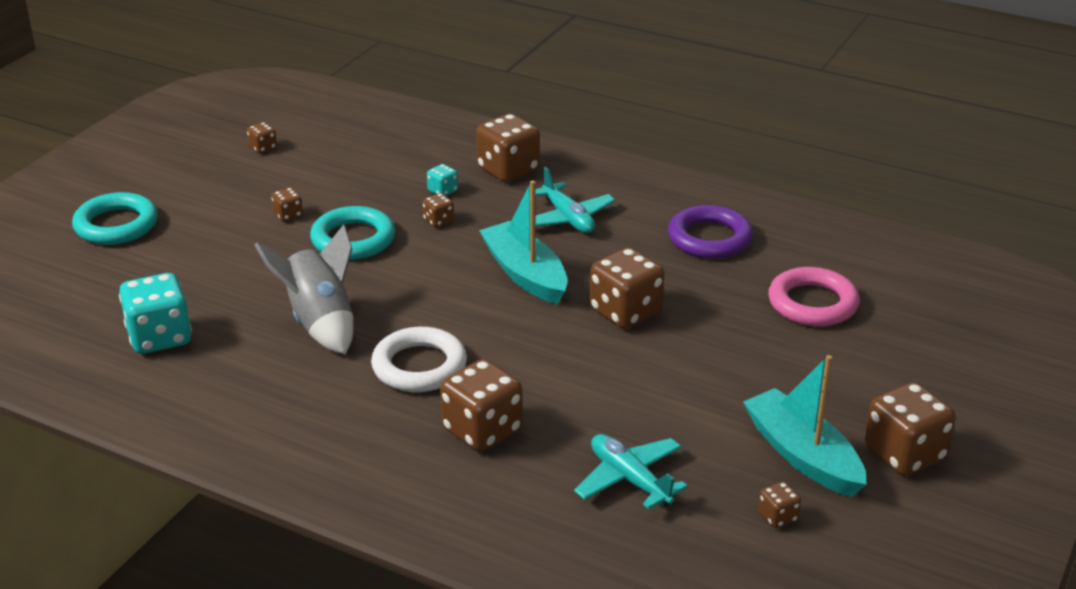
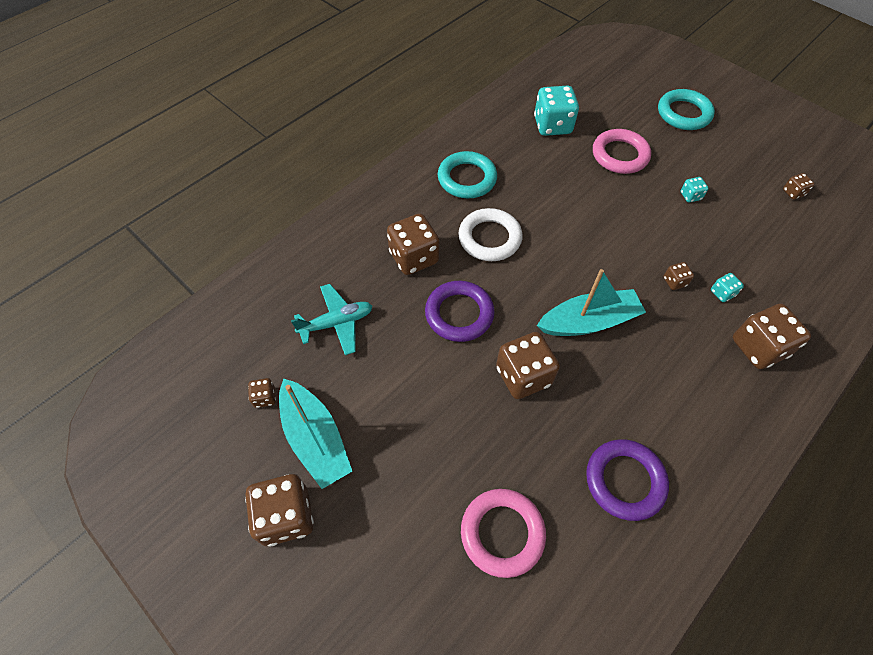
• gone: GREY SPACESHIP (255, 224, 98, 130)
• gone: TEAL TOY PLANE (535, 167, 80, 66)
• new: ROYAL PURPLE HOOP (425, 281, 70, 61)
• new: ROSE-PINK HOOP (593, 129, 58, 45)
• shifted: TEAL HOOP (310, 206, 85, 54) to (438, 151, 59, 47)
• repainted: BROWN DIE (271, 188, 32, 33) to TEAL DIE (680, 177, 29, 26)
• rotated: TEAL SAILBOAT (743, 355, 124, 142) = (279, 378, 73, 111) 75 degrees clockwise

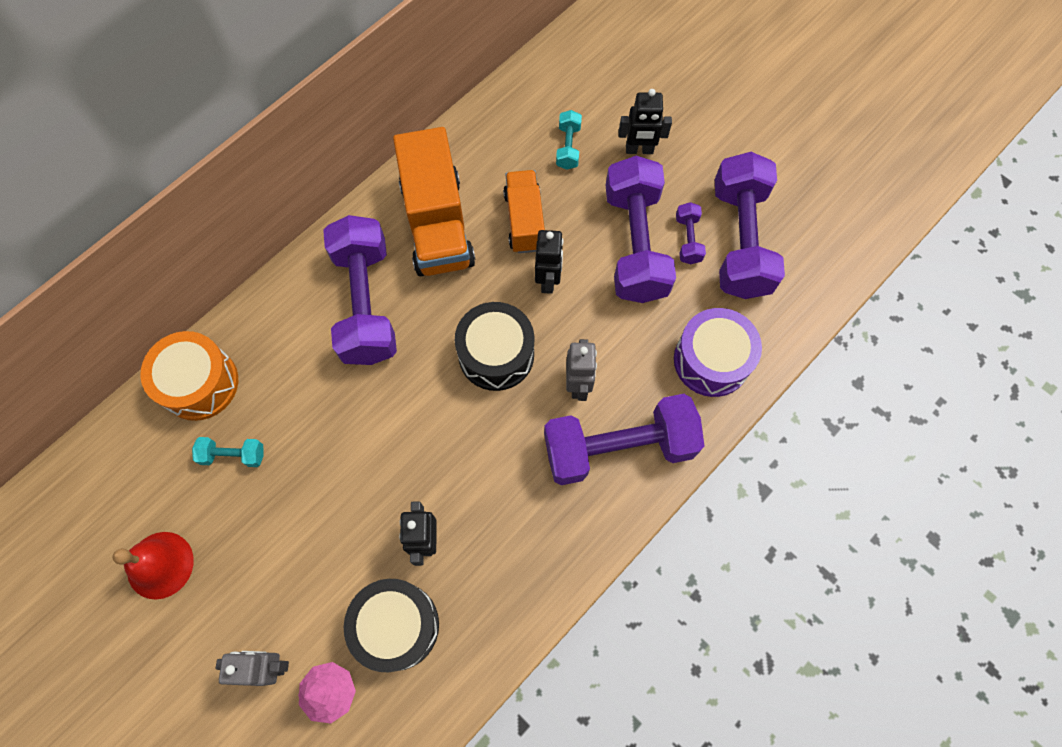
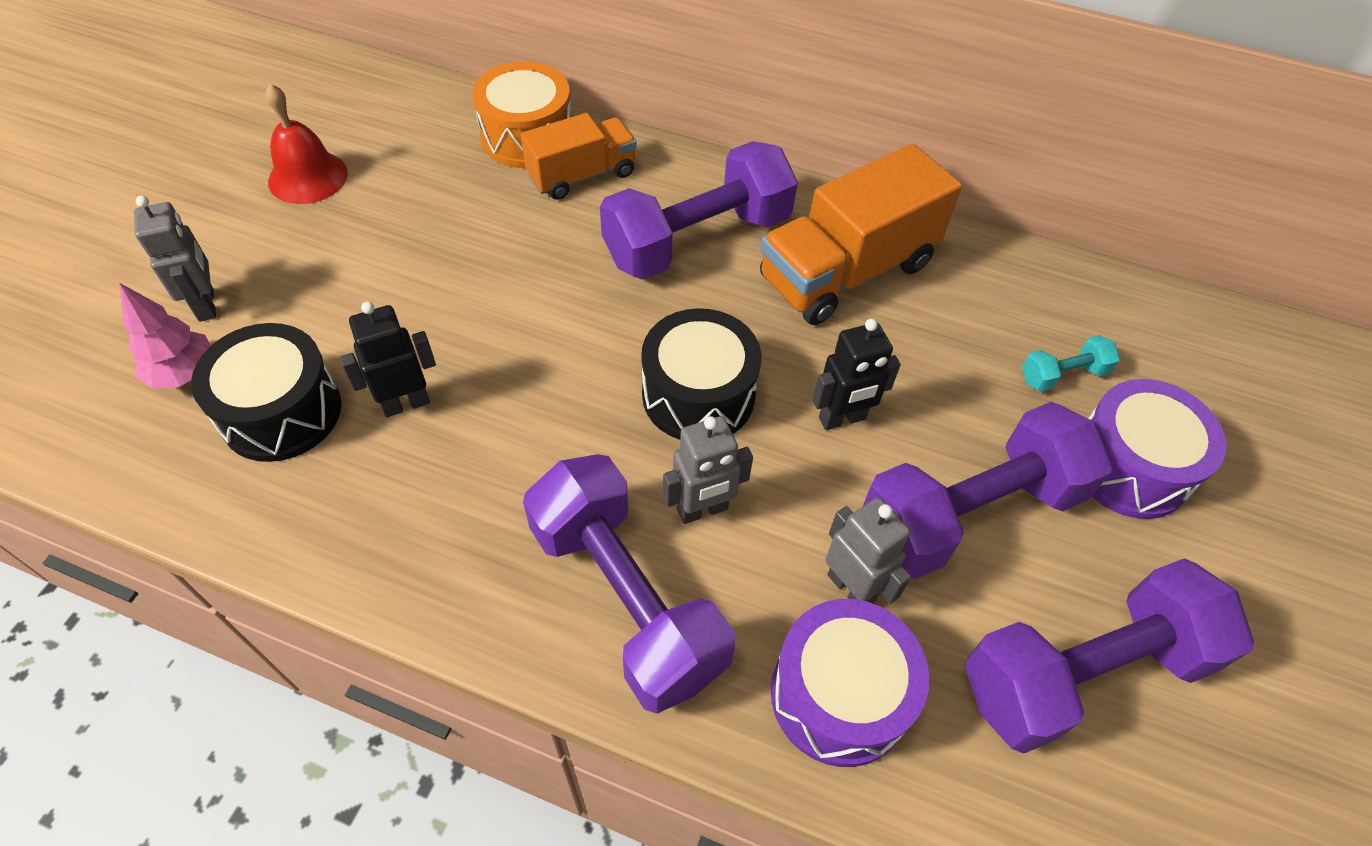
• gone: TEAL DUMBBELL (192, 437, 72, 30)
• gone: ROYAL PURPLE DUMBBELL (676, 202, 30, 62)
• new: GREY ROBOT FIGURE (825, 497, 86, 107)
• shifted: ORANGE TOY TRUCK (503, 170, 42, 83) to (521, 113, 116, 87)
• swapped: EBONY ROBOT FIGURE (618, 89, 54, 65) to ROYAL PURPLE SNARE DRUM (1088, 379, 139, 140)

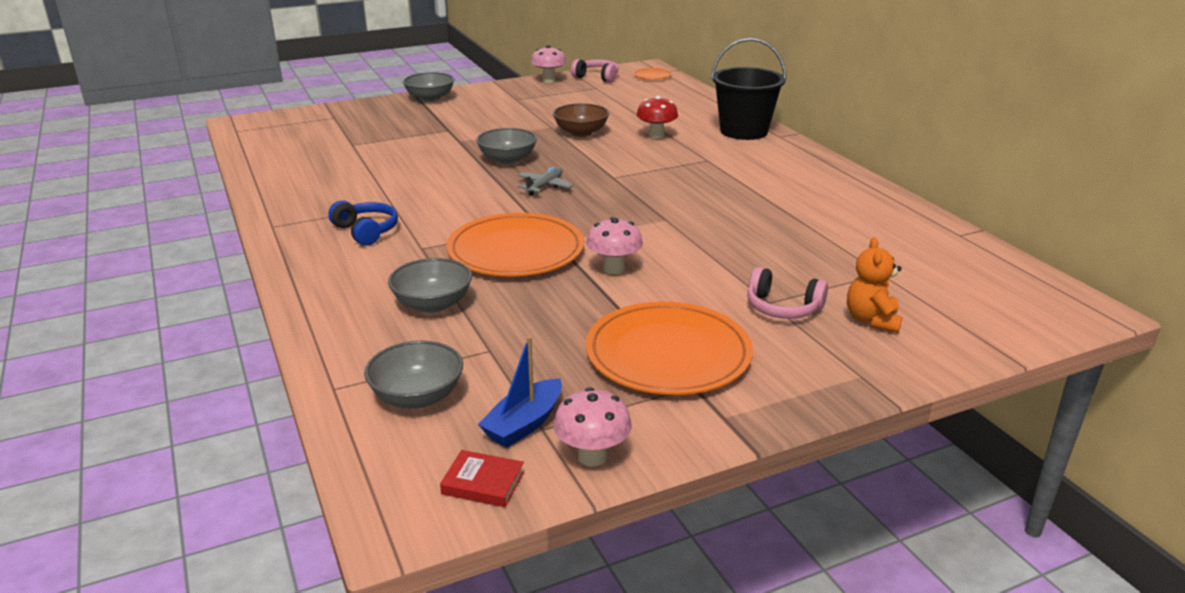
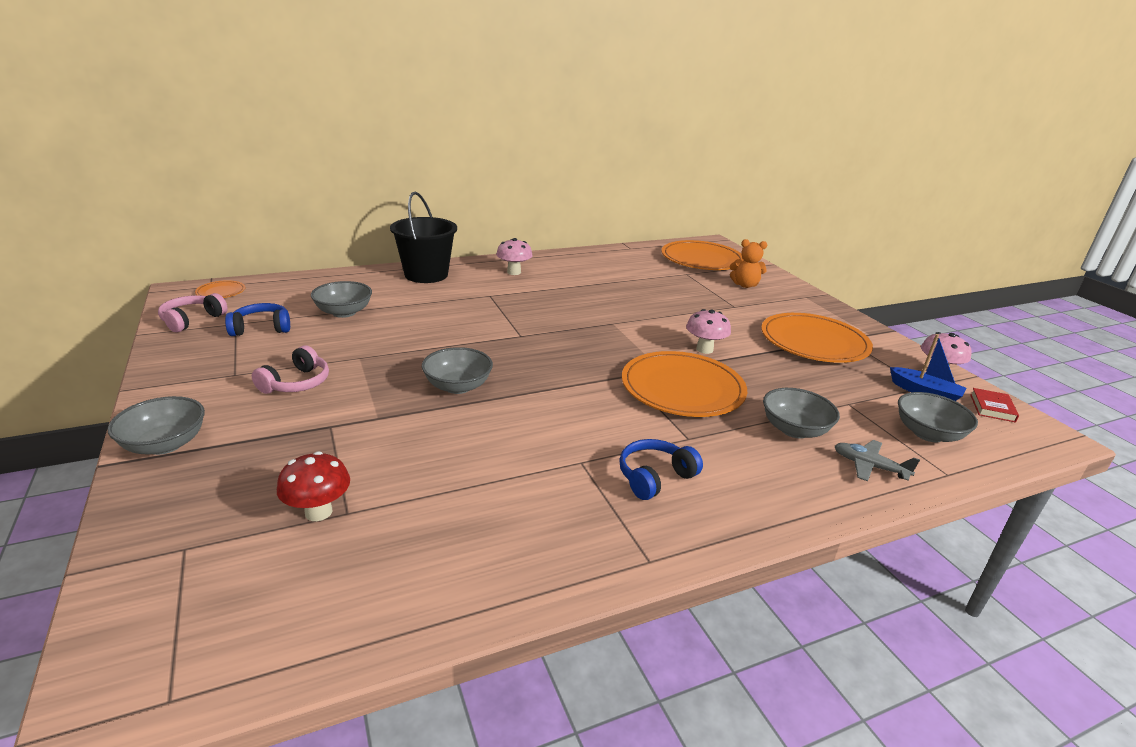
• gone: BROWN SERVING BOWL (553, 103, 56, 34)
• new: ROYAL BLUE OVER-EAR HEADPHONES (225, 303, 65, 33)
• new: GREY SERVING BOWL (311, 281, 61, 37)
• new: ORANGE PLATE (661, 240, 82, 30)
• shifted: GREY TOY PLANE (518, 167, 56, 29) to (835, 440, 85, 41)
• shifted: ROSE-PINK TOADSTOOL (531, 45, 35, 37) to (496, 238, 37, 37)
• shifted: RED TOADSTOOL (637, 96, 41, 43) to (277, 451, 73, 70)
• shifted: ROSE-PINK OVER-EAR HEADPHONES (747, 267, 81, 52) to (252, 345, 77, 49)

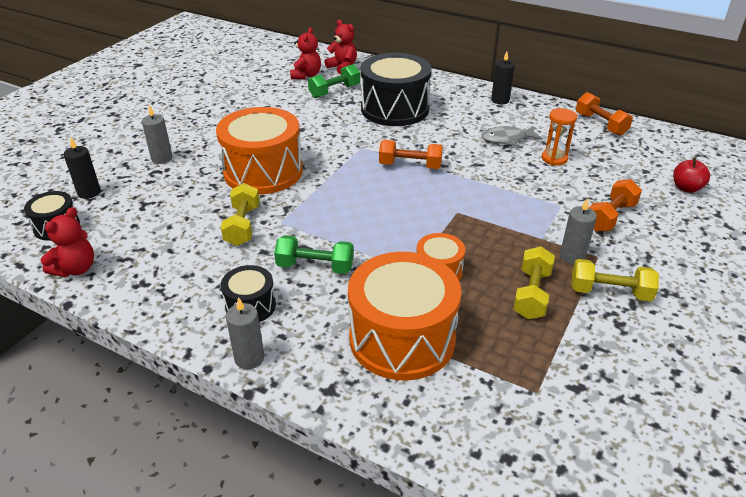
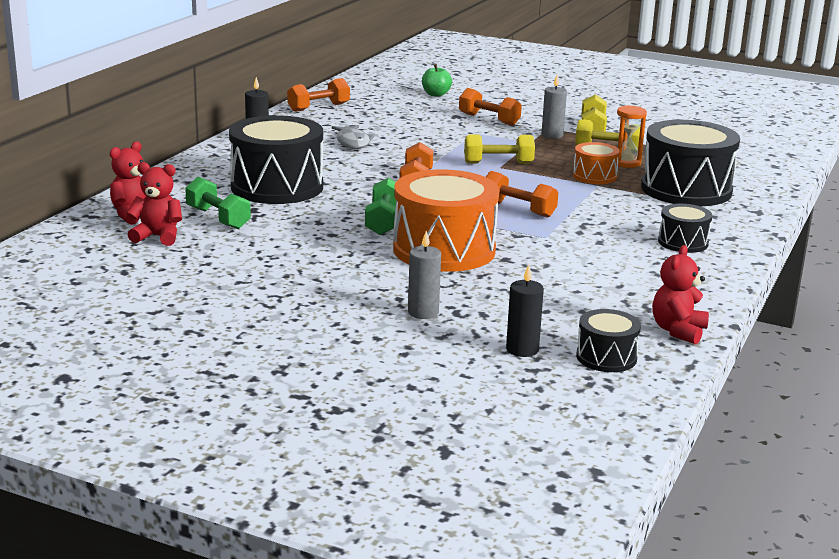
• gone: GREY PILLAR CANDLE (226, 297, 38, 72)
• new: ORANGE DUMBBELL (486, 171, 72, 47)
• shifted: GOLDEN DUMBBELL (221, 183, 39, 63) to (464, 134, 71, 30)
• shifted: GREEN DUMBBELL (274, 235, 80, 39) to (365, 178, 31, 57)
• shifted: ORANGE HOURGLASS (542, 108, 35, 57) to (617, 105, 30, 63)
• repainted: ORANGE SNARE DRUM (348, 252, 113, 129) to EBONY SNARE DRUM (641, 120, 99, 86)
• repainted: RED APPLE FRUIT (673, 157, 37, 36) to GREEN APPLE FRUIT (422, 64, 30, 33)
• rotated: RED STUFFED BEAR (40, 207, 54, 70) = (652, 245, 57, 99) 90 degrees counterclockwise

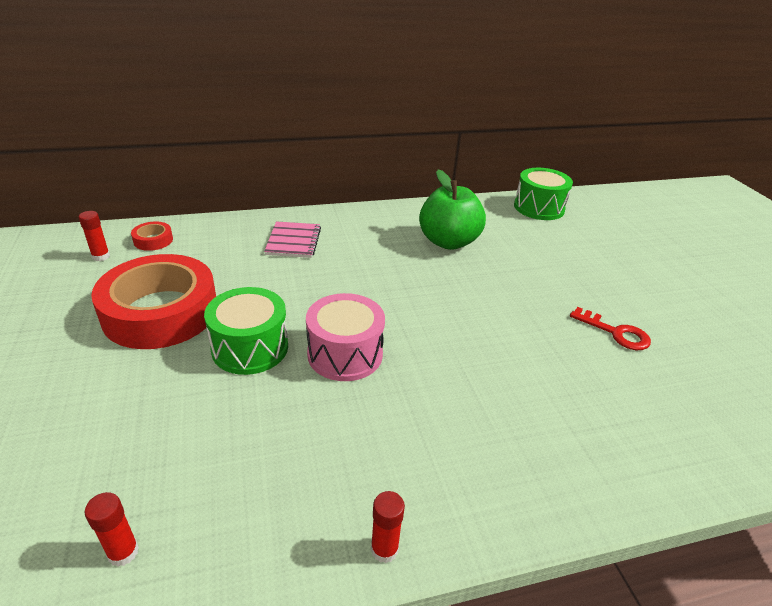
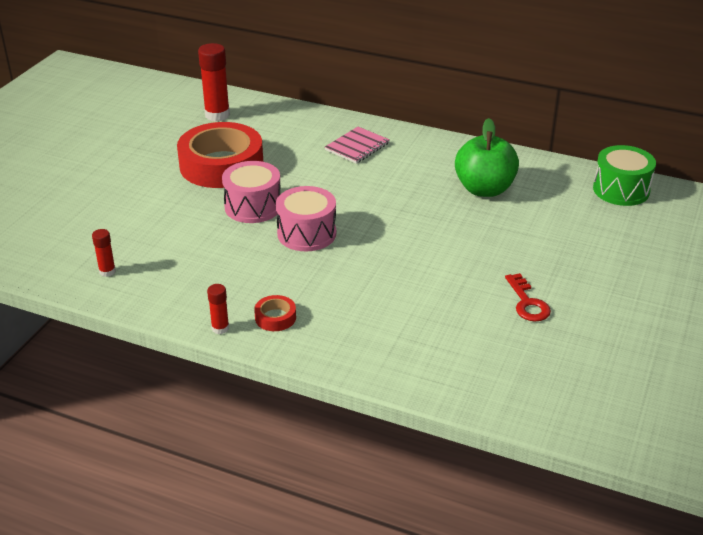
• shifted: RED ROLL OF TAPE (131, 222, 42, 29) to (254, 295, 42, 36)
• repainted: GREEN SNARE DRUM (204, 287, 84, 88) to ROSE-PINK SNARE DRUM (222, 161, 58, 62)
• scaled: RED GLUE (79, 211, 31, 50) = (198, 43, 32, 78) x1.91

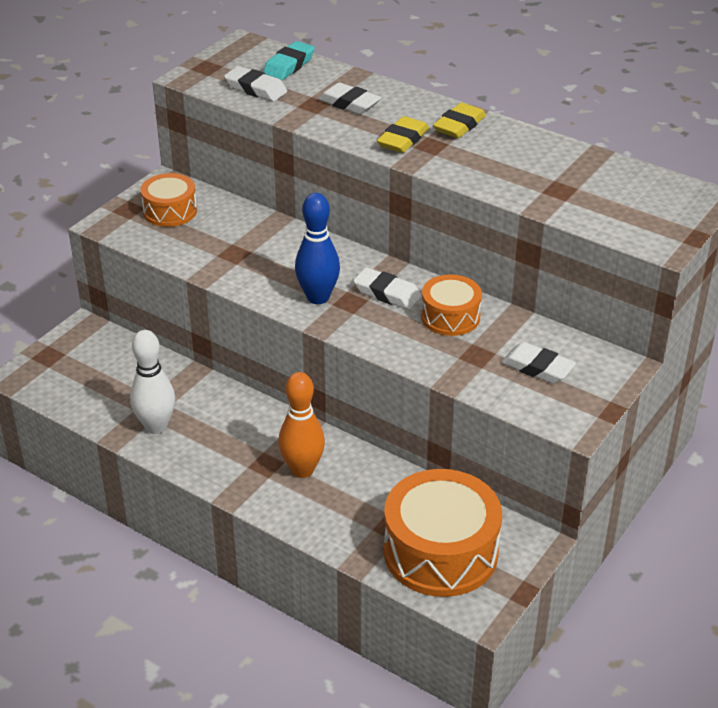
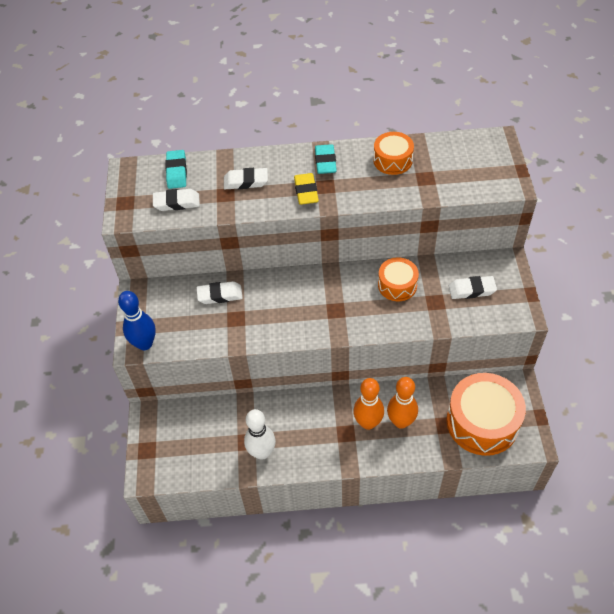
• new: ORANGE TENPIN (387, 377, 31, 52)
• shifted: ORANGE SNARE DRUM (140, 173, 57, 54) to (373, 132, 41, 43)
• shifted: ROYAL BLUE TENPIN (295, 193, 45, 111) to (118, 291, 38, 59)
• shifted: PURE WHITE ERASER (353, 267, 69, 43) to (197, 281, 46, 23)
• repainted: GOLDEN ERASER (433, 102, 53, 36) to TEAL ERASER (315, 144, 22, 30)

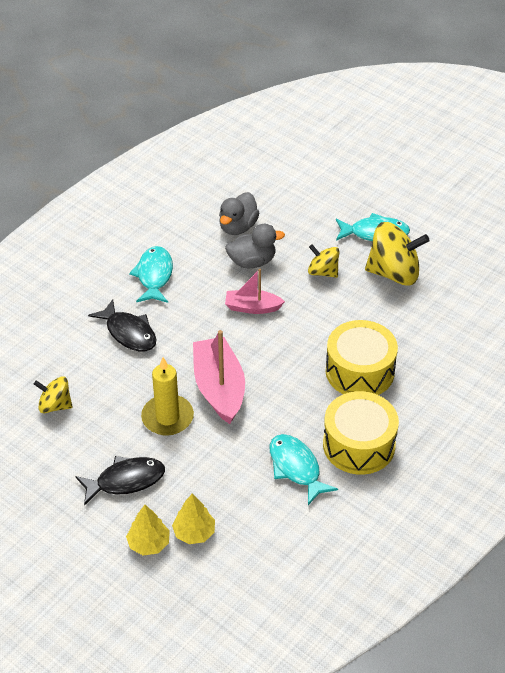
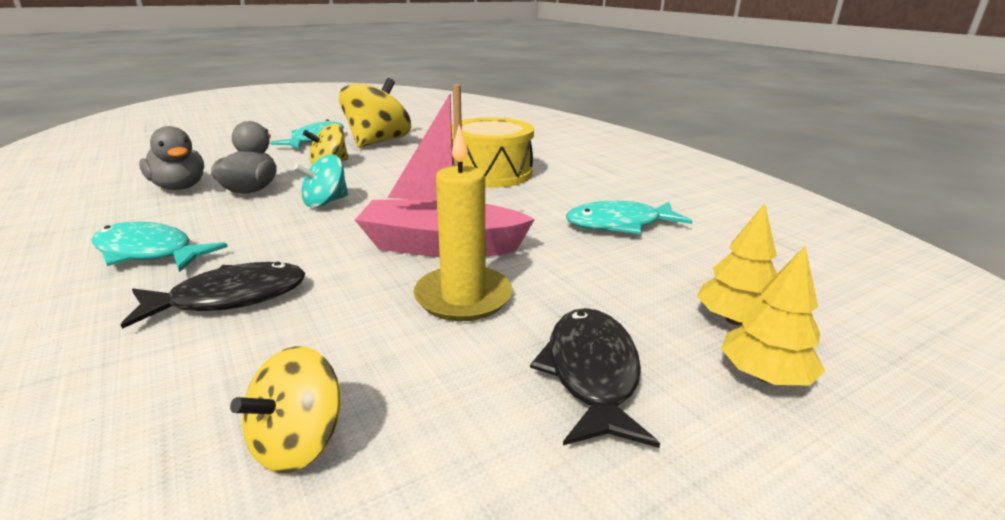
• gone: GOLDEN SNARE DRUM (323, 391, 76, 84)
• swapped: ROSE-PINK SAILBOAT (225, 269, 60, 45) to TEAL WHIRLIGIG (294, 155, 54, 53)

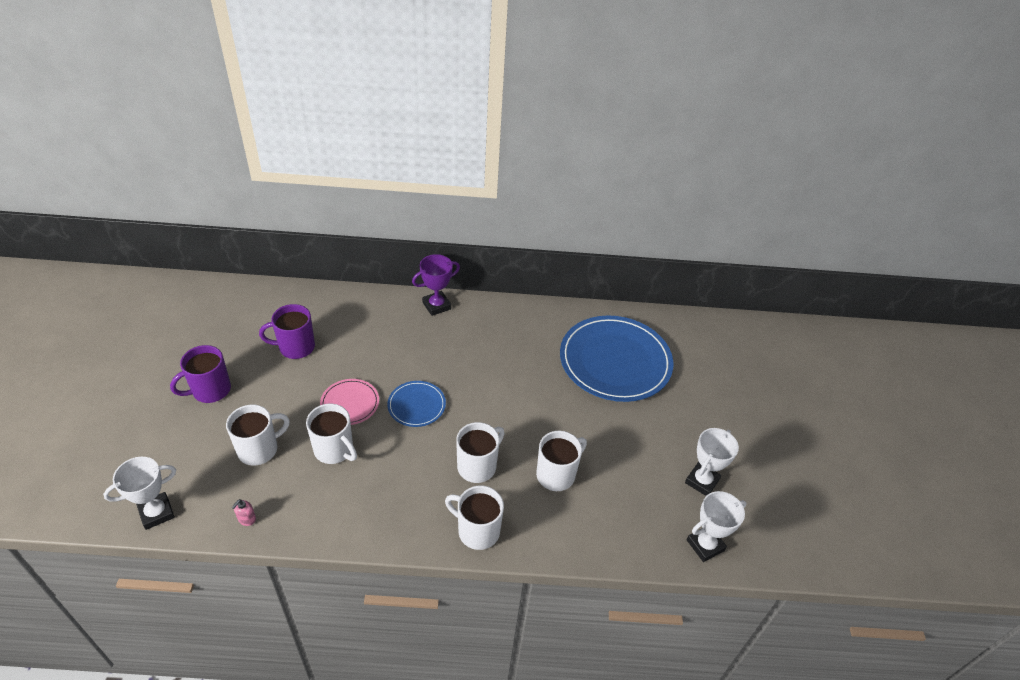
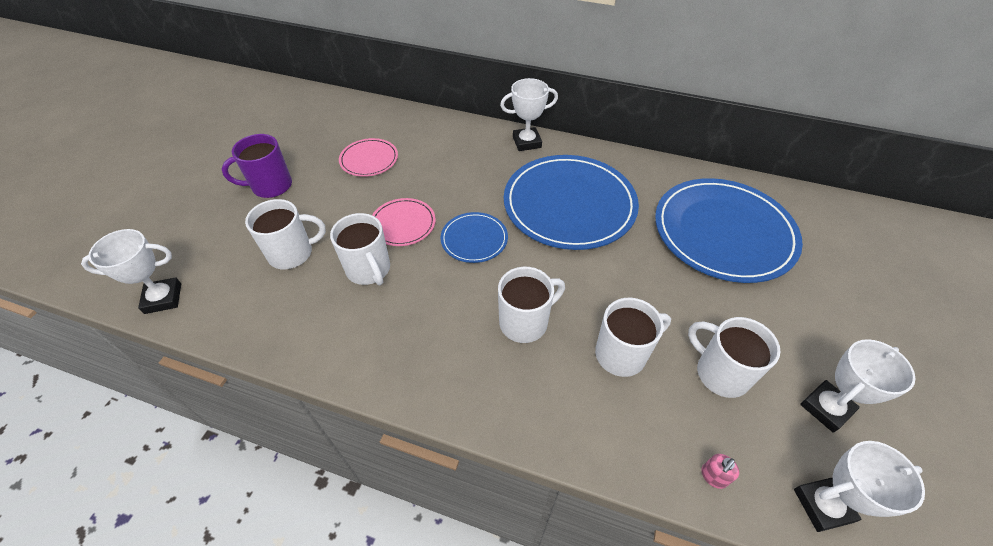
• new: ROYAL BLUE PLATE (504, 155, 135, 95)
• shifted: ROSE-PINK PUMP BOTTLE (231, 499, 25, 27) to (701, 454, 38, 35)
• shifted: PURE WHITE TEA MUG (445, 486, 59, 64) to (688, 317, 93, 81)
• swapped: ROYAL PURPLE TEA MUG (259, 304, 56, 55) to ROSE-PINK PLATE (339, 138, 59, 39)
• repainted: ROYAL PURPLE AWARD CUP (412, 254, 48, 62) to PURE WHITE AWARD CUP (500, 78, 58, 73)

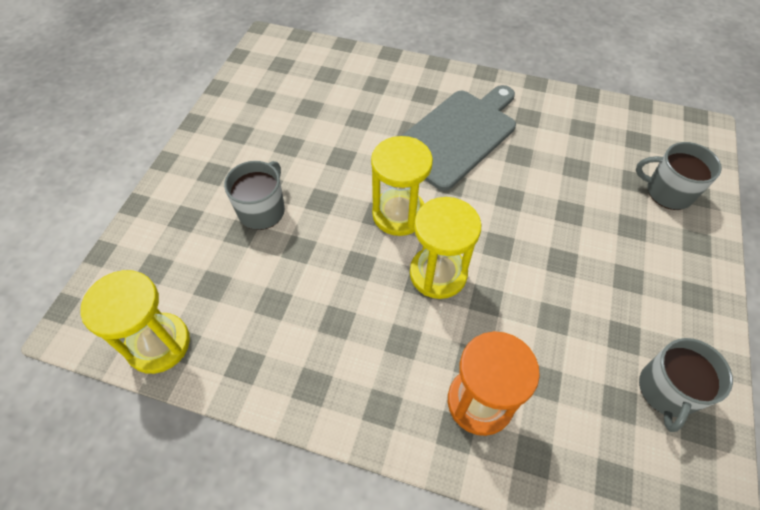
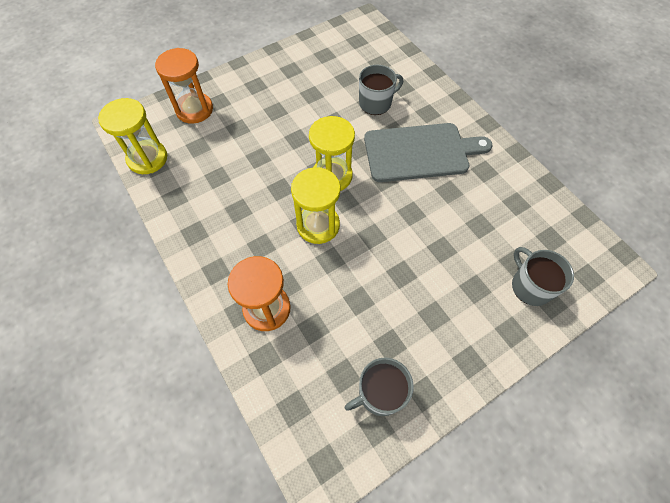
• new: ORANGE HOURGLASS (155, 48, 58, 76)
• shifted: GREY TEA MUG (224, 161, 61, 69) to (359, 65, 44, 50)

